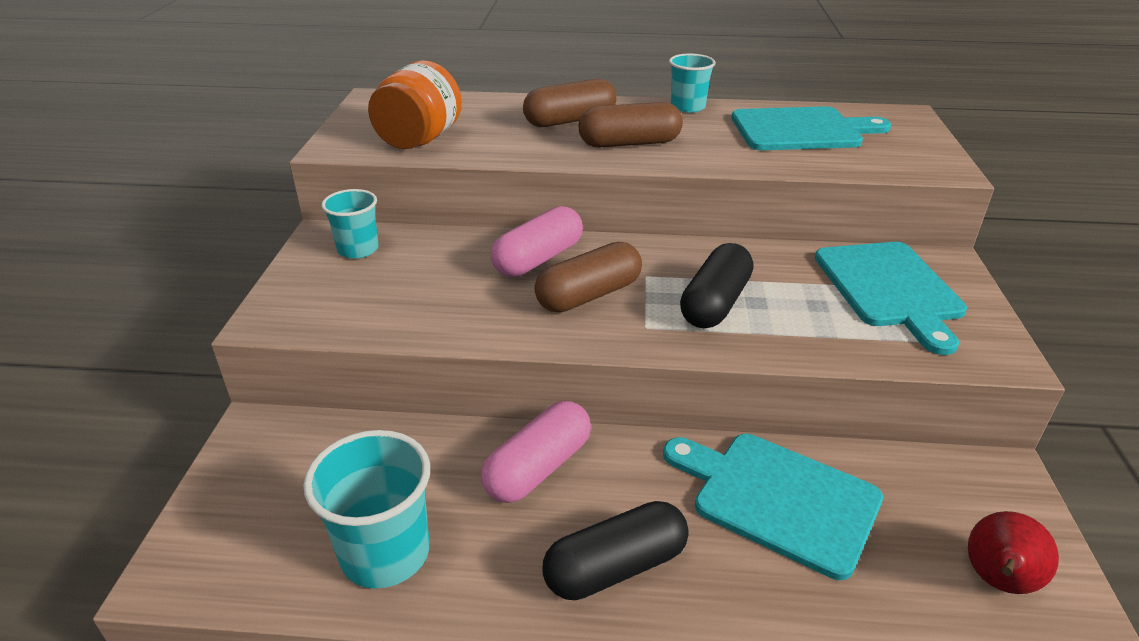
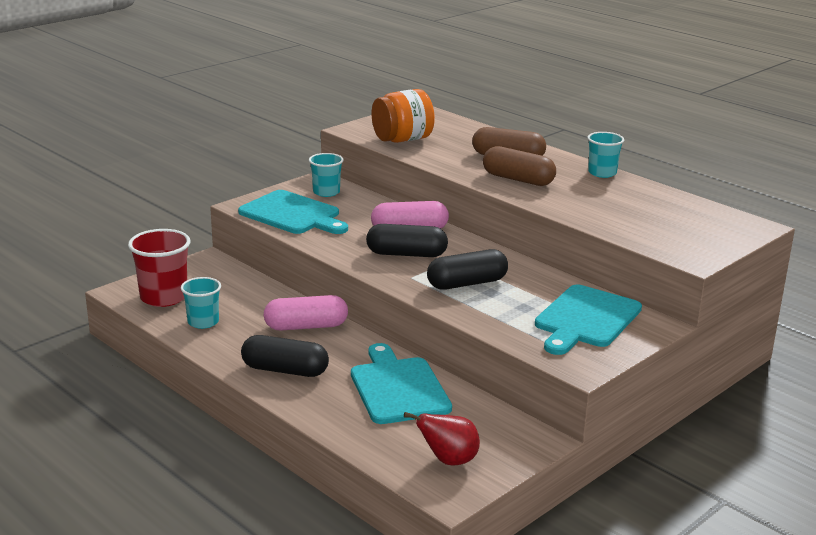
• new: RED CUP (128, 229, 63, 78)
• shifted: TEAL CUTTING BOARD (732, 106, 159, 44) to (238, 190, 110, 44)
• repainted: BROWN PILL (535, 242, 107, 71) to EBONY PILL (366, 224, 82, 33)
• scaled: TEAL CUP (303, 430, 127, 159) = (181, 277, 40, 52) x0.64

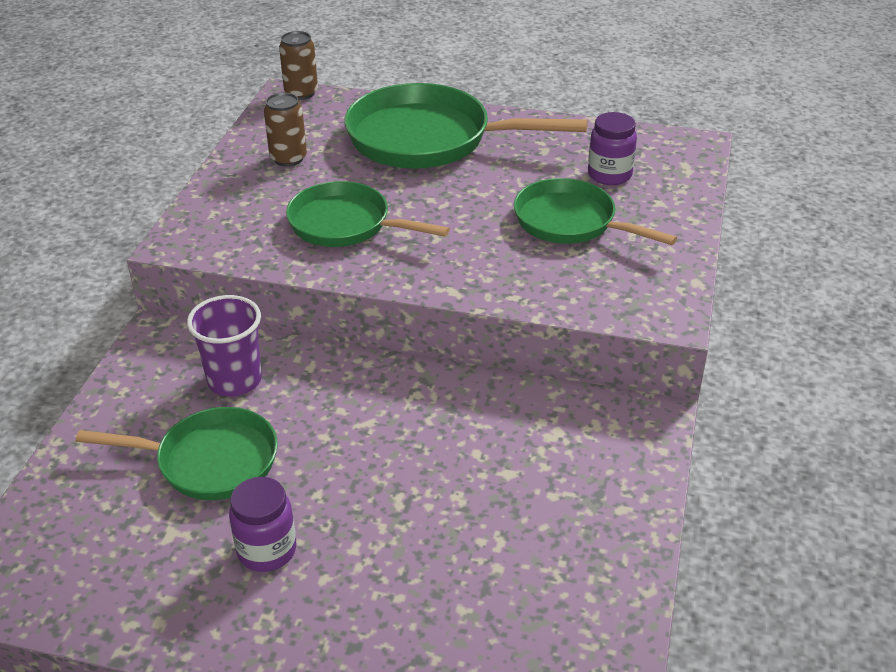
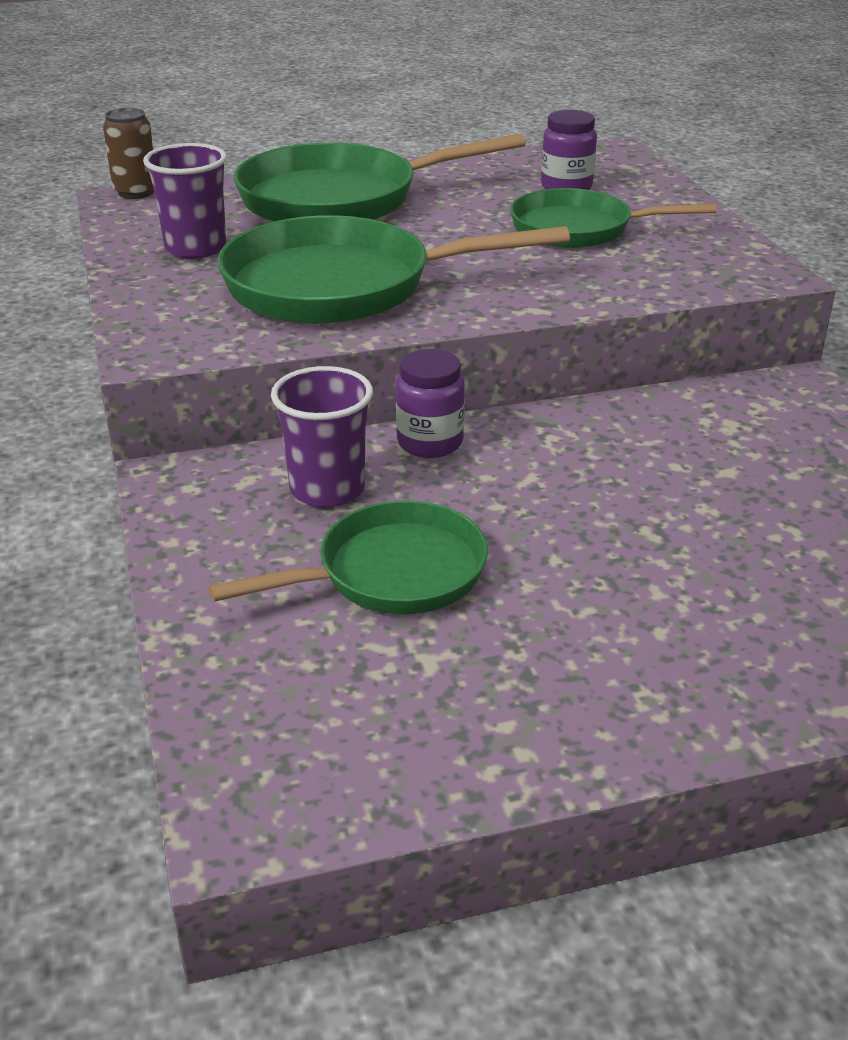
• shifted: ROYAL PURPLE JAM JAR (229, 477, 67, 95) to (396, 349, 69, 109)
• swapped: BROWN CAN (264, 93, 43, 74) to ROYAL PURPLE CUP (143, 143, 84, 116)
• scaled: GREEN PAN (286, 181, 164, 66) = (217, 215, 353, 109) x1.56

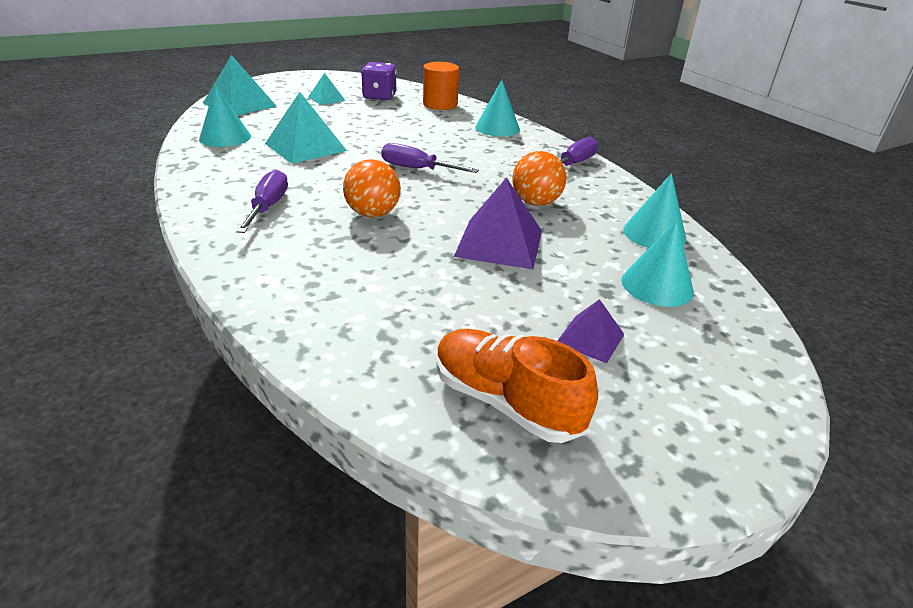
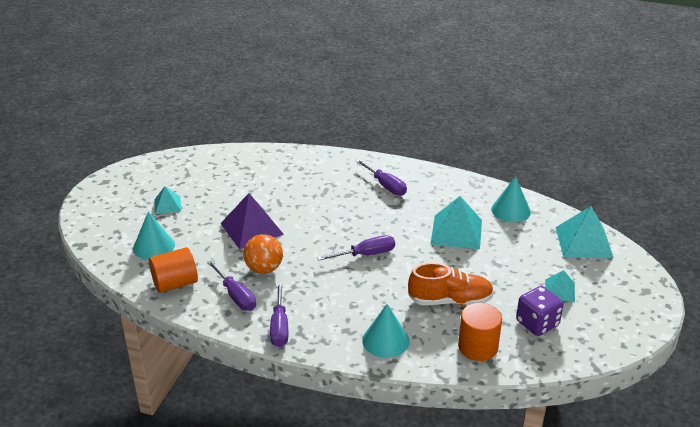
• gone: ORANGE PLAY BALL (343, 159, 58, 58)
• new: ROYAL PURPLE HAND SCREWDRIVER (207, 260, 49, 51)
• shifted: ORANGE LACE-UP SHOE (436, 329, 162, 114) to (408, 263, 86, 42)
• swapped: TEAL SOLID CONE (623, 173, 63, 75) to ORANGE CYLINDER SHAPE (149, 247, 49, 46)
• repainted: ROYAL PURPLE PYRAMID (557, 299, 67, 65) to TEAL PYRAMID (155, 186, 26, 28)

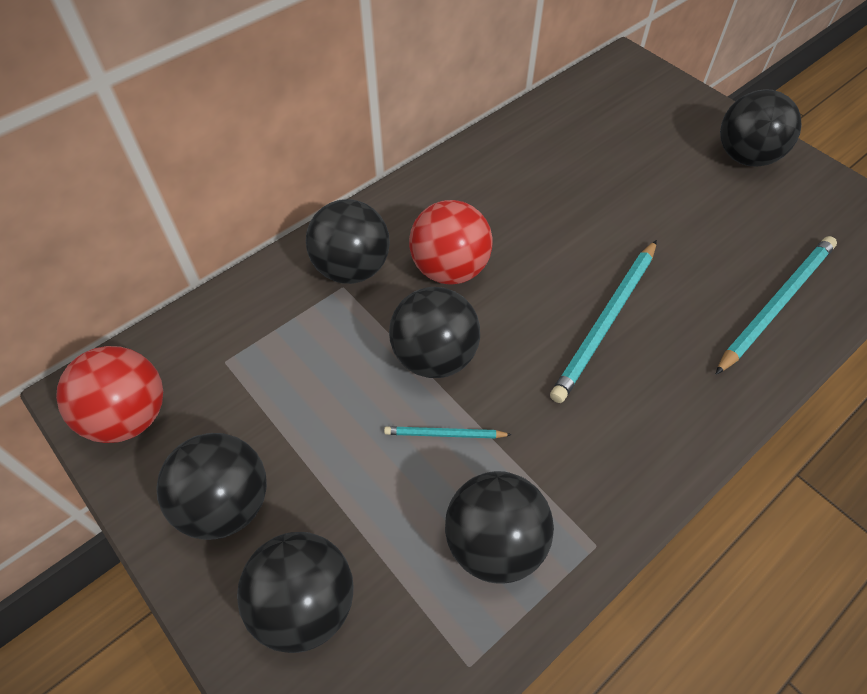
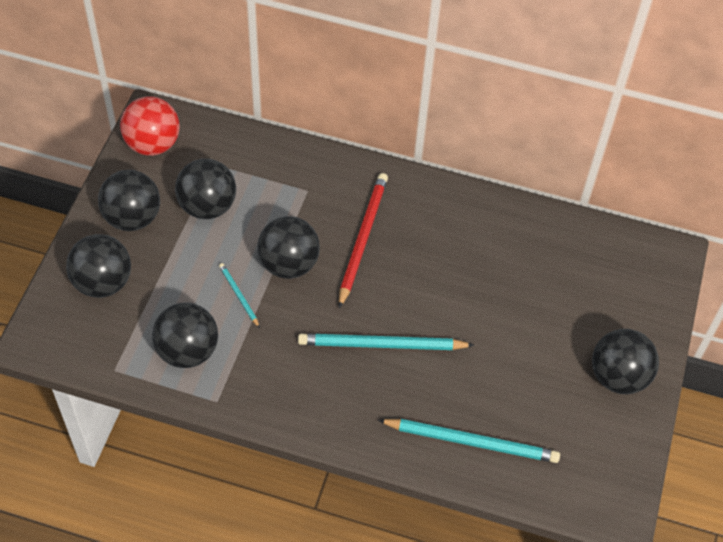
• shifted: EBONY PLAY BALL (306, 199, 84, 85) to (175, 159, 61, 60)
• swapped: RED PLAY BALL (409, 200, 83, 85) to RED PENCIL (339, 173, 49, 135)

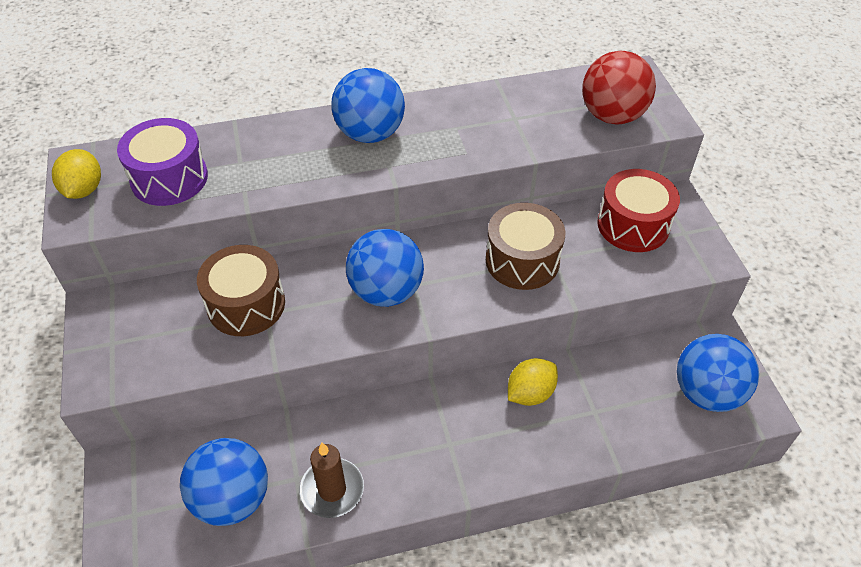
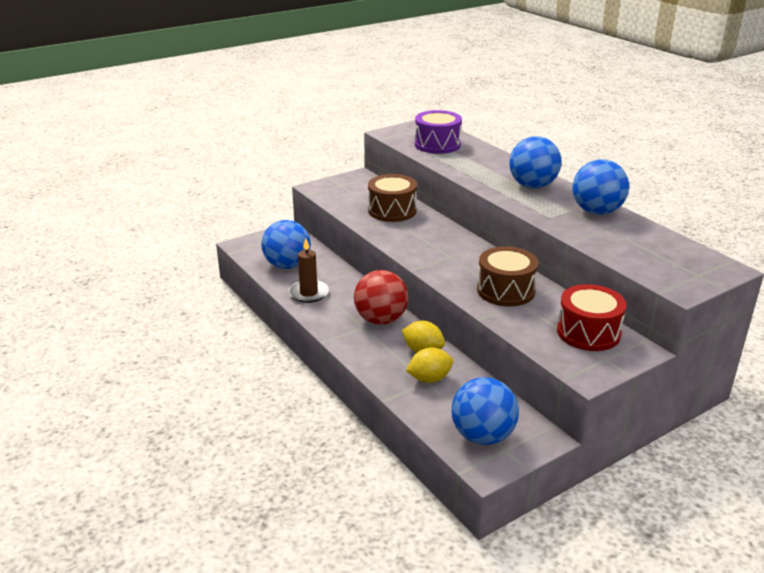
• shifted: GOLDEN LEMON (52, 149, 49, 50) to (406, 347, 47, 36)
• shifted: ROYAL BLUE PLAY BALL (346, 229, 78, 78) to (573, 159, 56, 56)
• shifted: RED PLAY BALL (582, 51, 74, 74) to (354, 270, 54, 55)

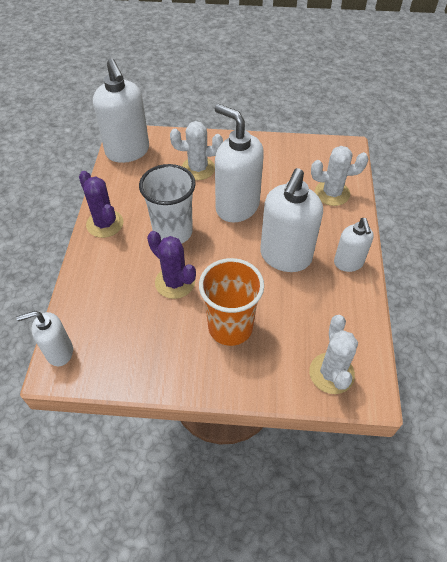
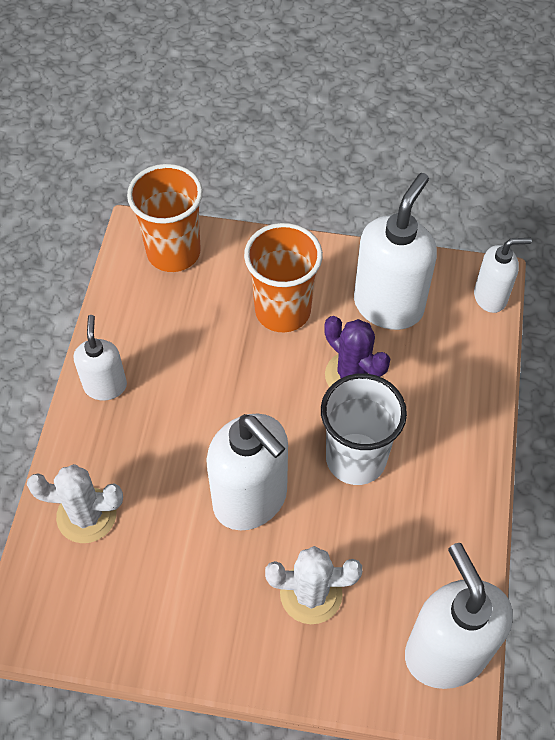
• gone: ROYAL PURPLE PRICKLY PLANT (79, 171, 44, 67)
• shifted: PURE WHITE PUMP BOTTLE (260, 168, 63, 104) to (354, 173, 83, 157)
• swapped: PURE WHITE PRICKLY PLANT (309, 315, 49, 79) to ORANGE CUP (127, 164, 76, 108)

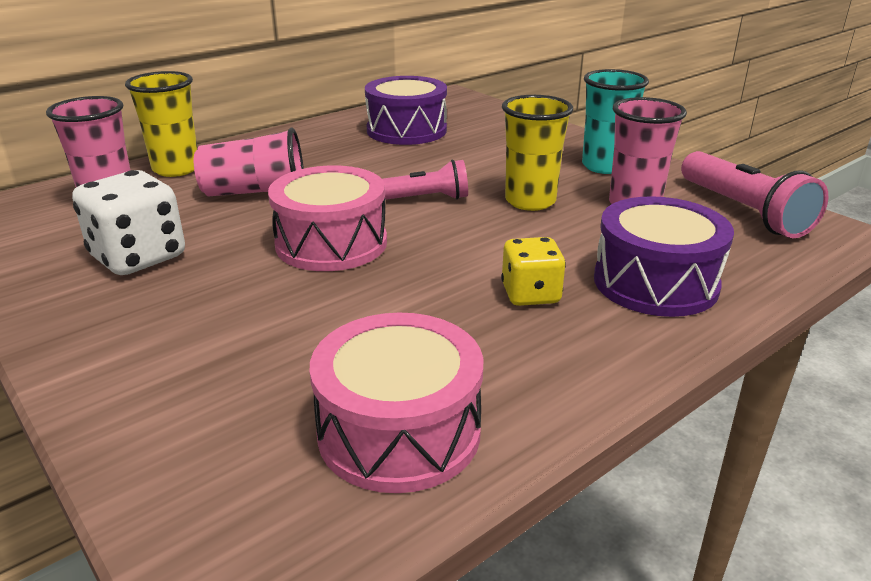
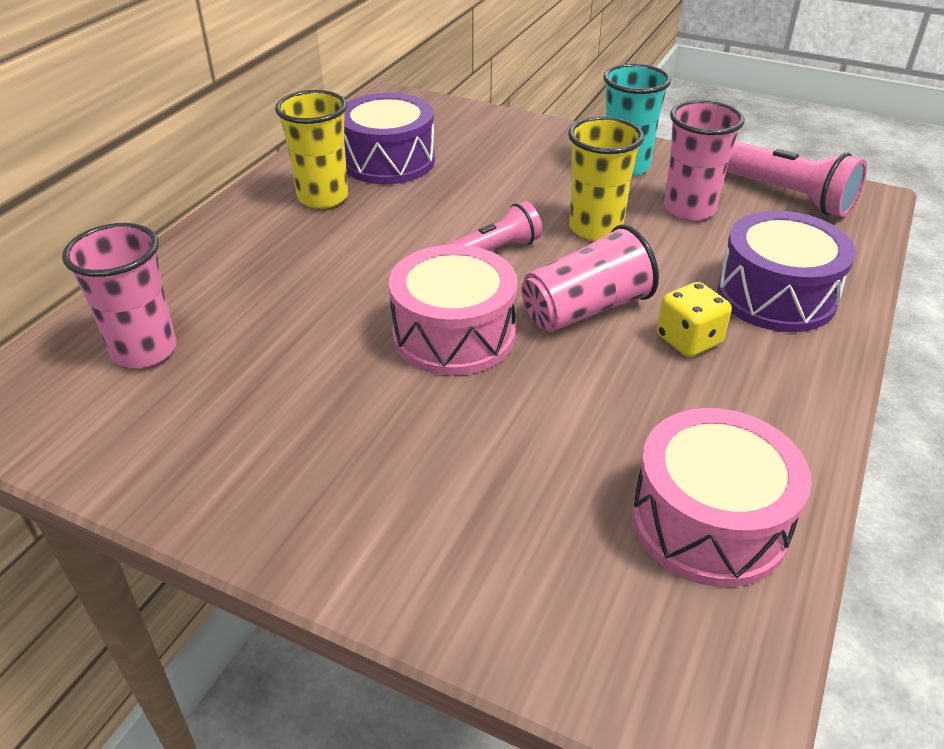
• gone: PURE WHITE DIE (72, 170, 113, 105)
• shifted: GOLDEN CUP (125, 71, 73, 106) to (275, 90, 73, 119)
• shifted: ROSE-PINK CUP (194, 127, 110, 69) to (521, 224, 138, 108)

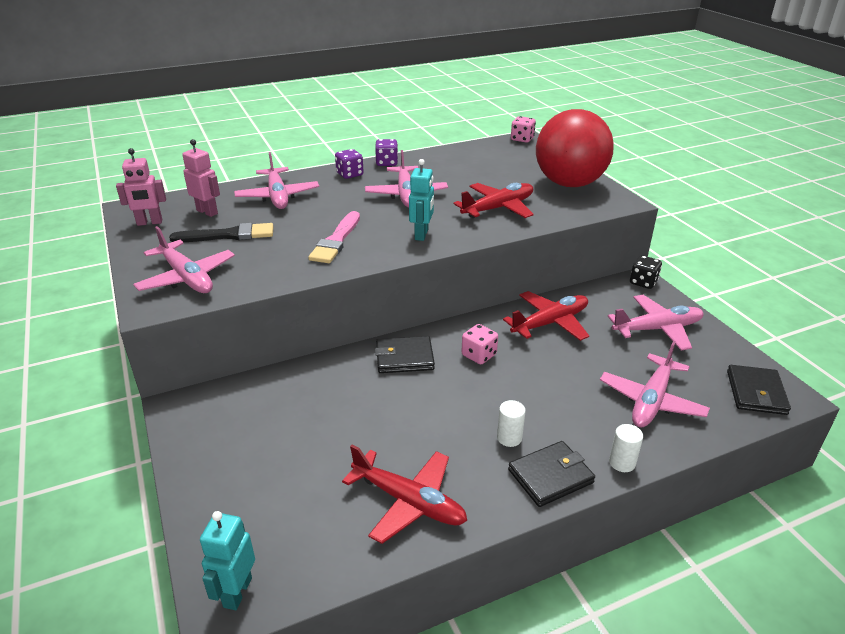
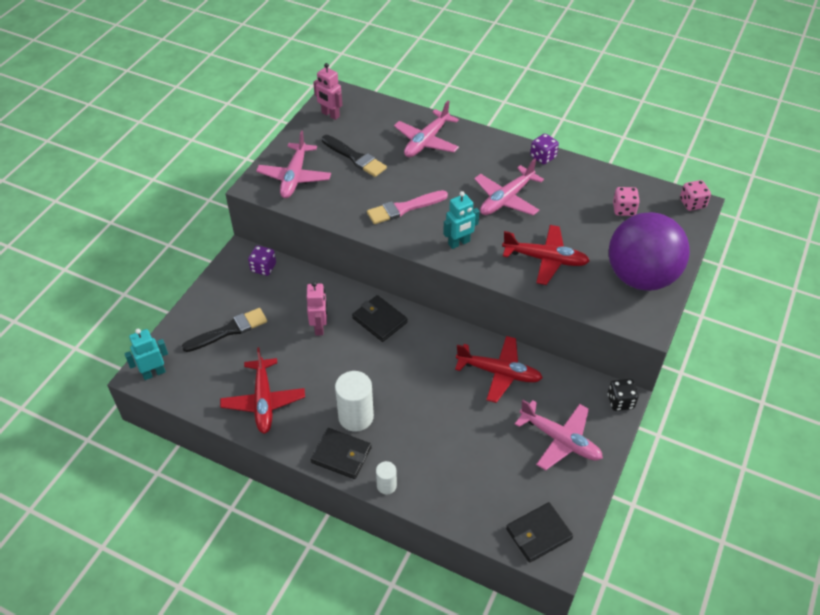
• gone: ROSE-PINK TOY PLANE (600, 341, 110, 86)
• new: EBONY BRUSH (182, 308, 85, 44)
• shifted: ROSE-PINK ROBOT FIGURE (182, 139, 38, 78) to (307, 281, 20, 55)
• shifted: ROYAL PURPLE DIE (335, 149, 29, 30) to (248, 246, 28, 30)
• shifted: ROSE-PINK DIE (461, 324, 37, 40) to (613, 187, 27, 29)
• repainted: RED PLAY BALL (536, 109, 78, 78) to ROYAL PURPLE PLAY BALL (609, 212, 81, 79)
• scaled: PURE WHITE CYLINDER SHAPE (497, 400, 29, 47) = (335, 371, 39, 61) x1.86

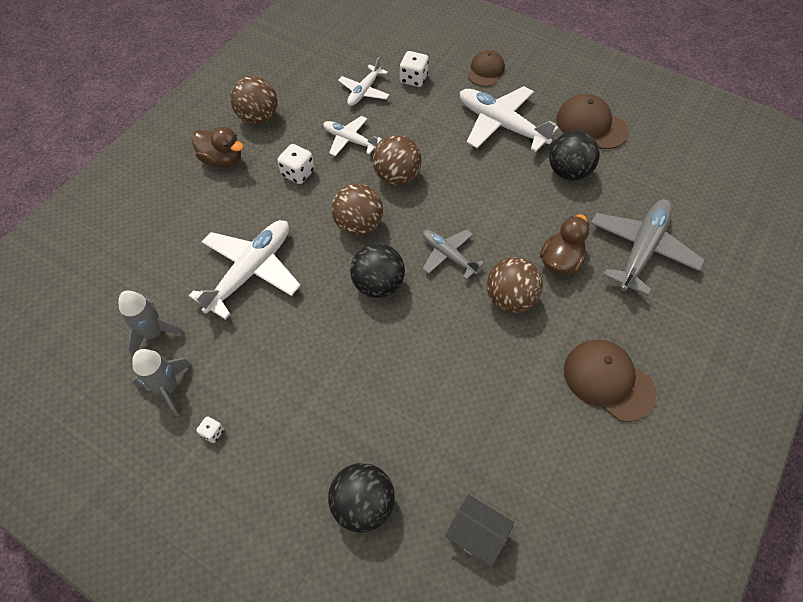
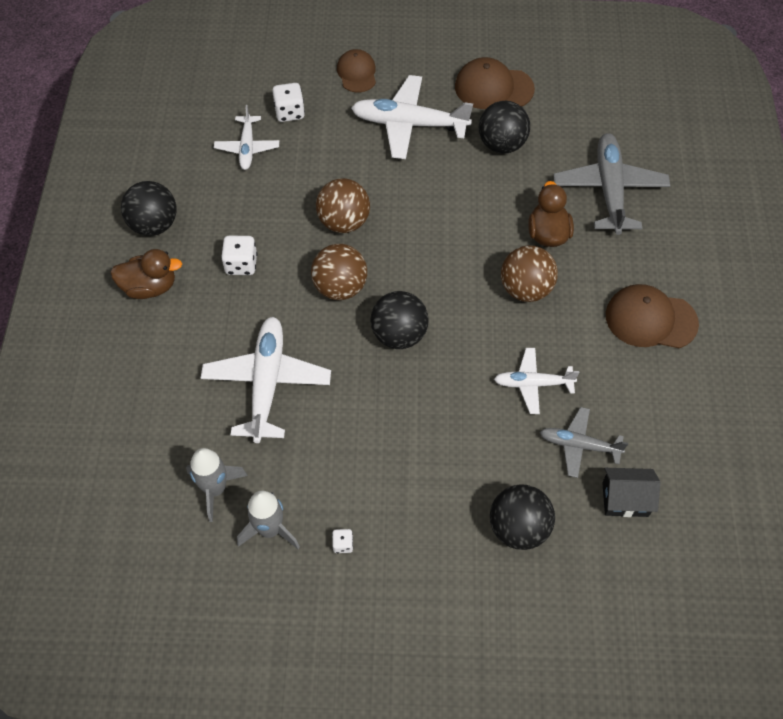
• shifted: PURE WHITE TOY PLANE (323, 116, 59, 40) to (494, 348, 85, 66)
• shifted: GREY TOY PLANE (422, 230, 62, 50) to (540, 407, 88, 71)
• repainted: BROWN PLAY BALL (231, 76, 47, 48) to EBONY PLAY BALL (121, 181, 56, 55)

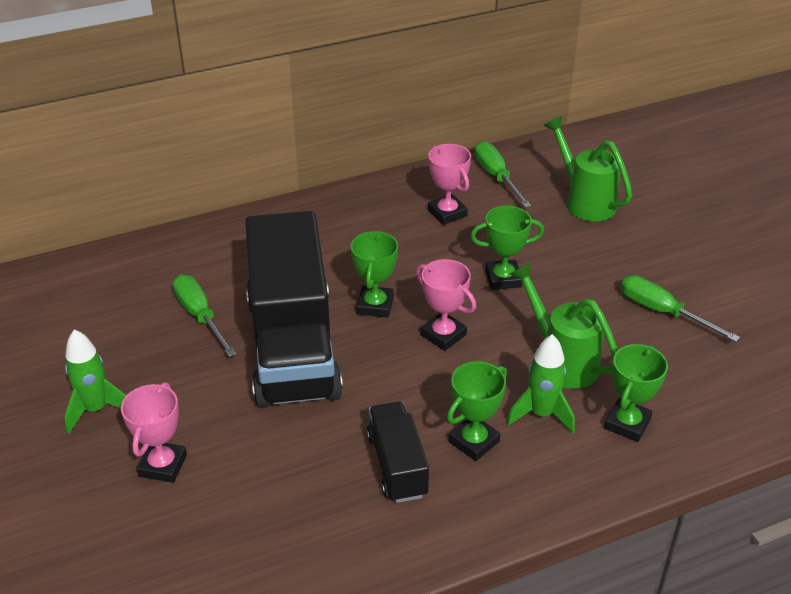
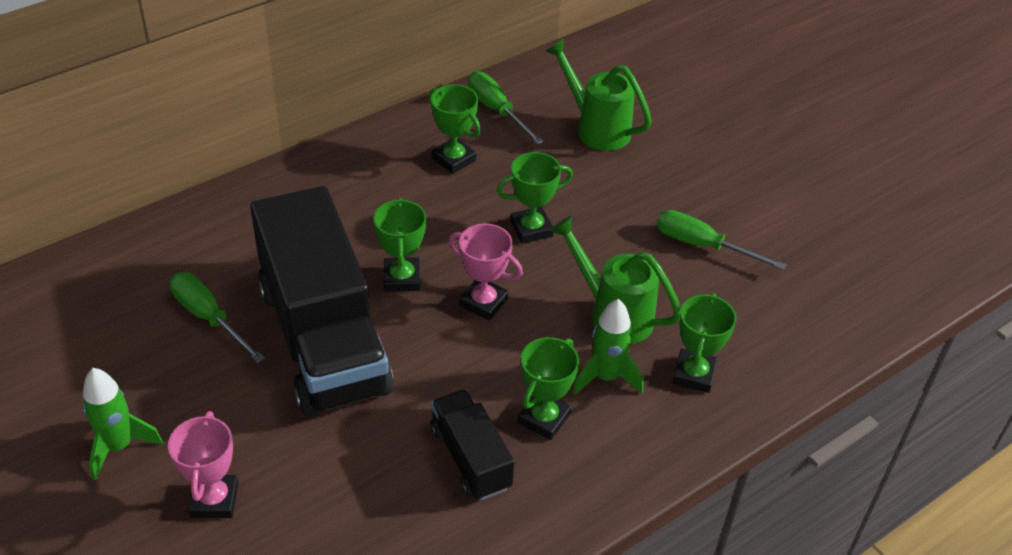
• repainted: ROSE-PINK AWARD CUP (428, 144, 43, 81) to GREEN AWARD CUP (429, 84, 52, 90)

